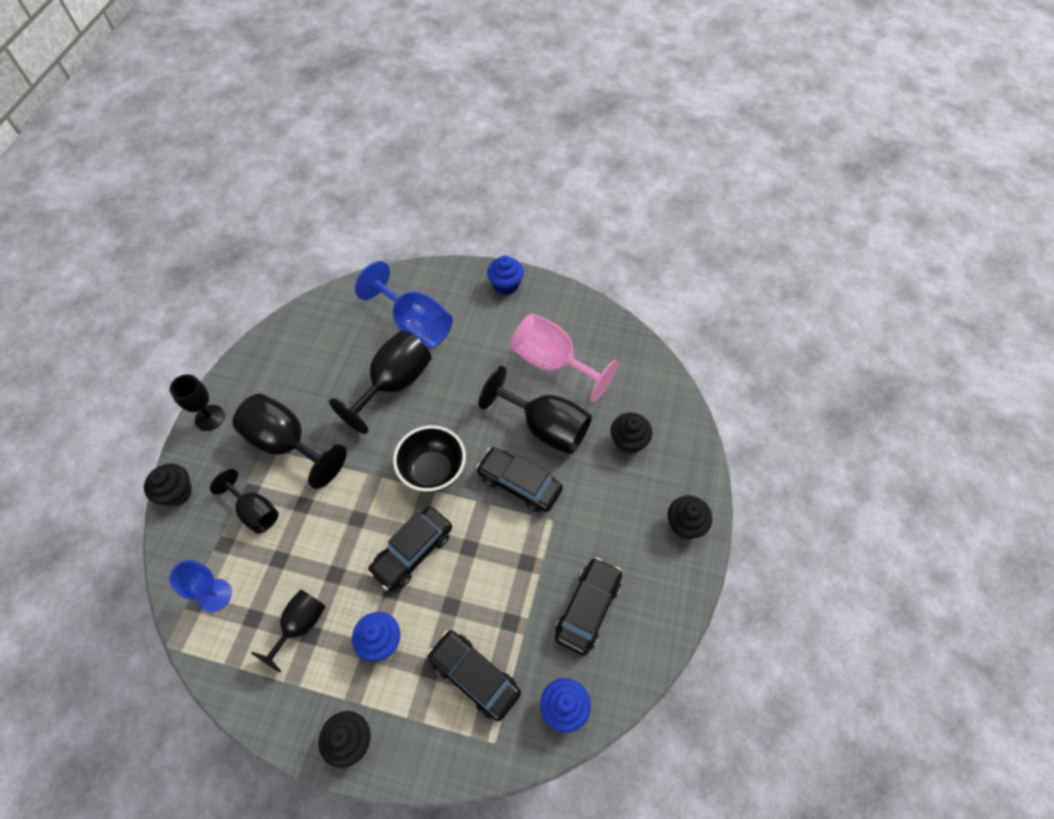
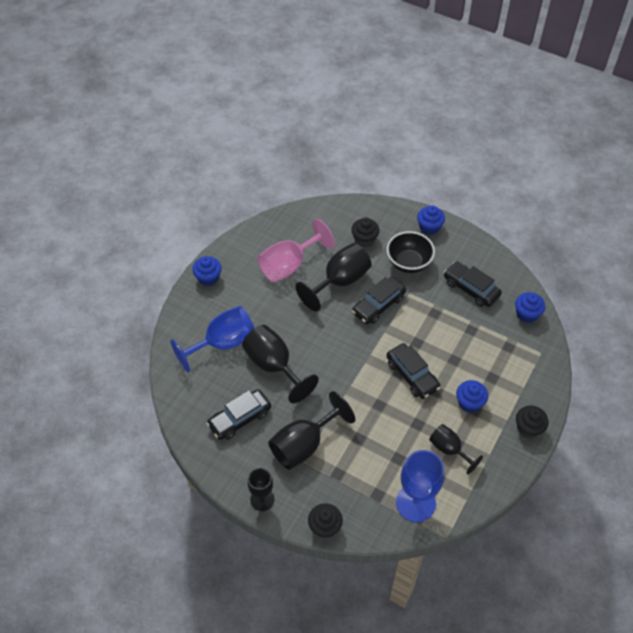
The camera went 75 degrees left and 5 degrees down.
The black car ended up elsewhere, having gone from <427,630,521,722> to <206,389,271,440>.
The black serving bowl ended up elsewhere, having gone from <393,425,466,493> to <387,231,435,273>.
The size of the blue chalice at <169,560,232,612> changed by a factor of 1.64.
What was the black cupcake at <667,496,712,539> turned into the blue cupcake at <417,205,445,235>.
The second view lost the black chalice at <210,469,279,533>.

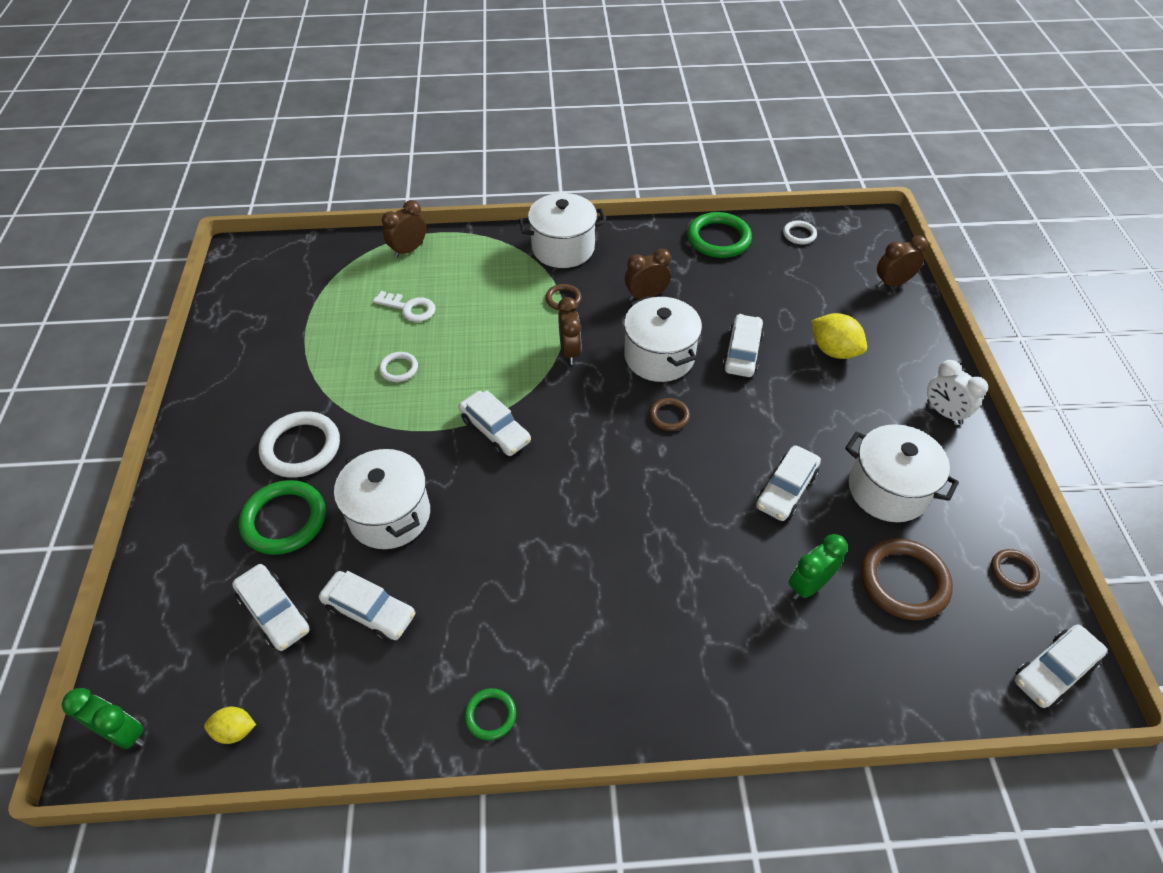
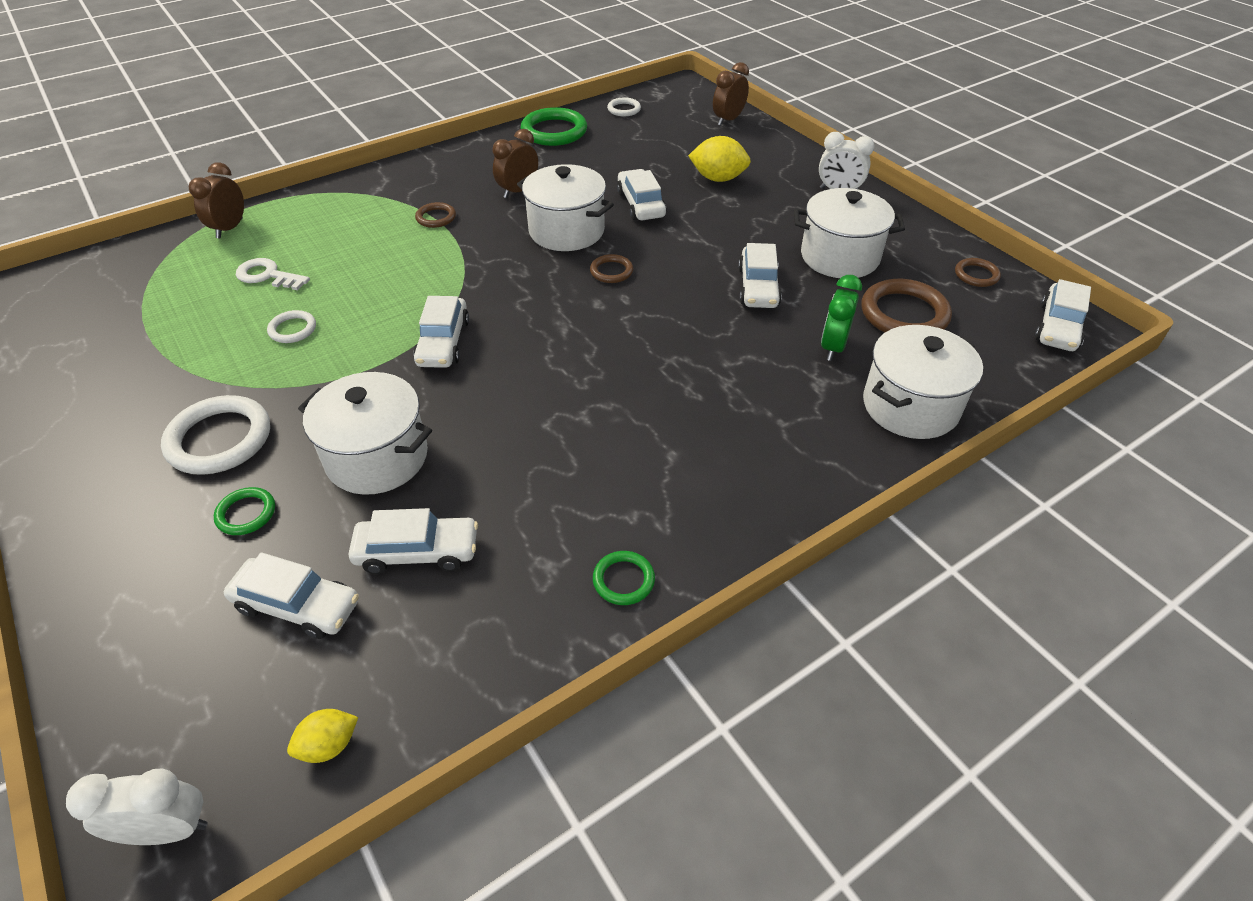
The camera went 30 degrees left and 5 degrees down.
What was the leaf-green alarm clock at <62,688,145,749> turned into the snow-white alarm clock at <66,768,208,845>.
The size of the leaf-green torus at <239,480,326,555> changed by a factor of 0.53.
The snow-white key at <373,291,436,322> ended up facing another way, 150 degrees counterclockwise from before.
The snow-white car at <458,390,531,456> ended up facing another way, 75 degrees clockwise from before.
The snow-white pot ended up elsewhere, having gone from <519,193,607,268> to <863,325,983,439>.
The second view lost the brown alarm clock at <558,297,581,365>.

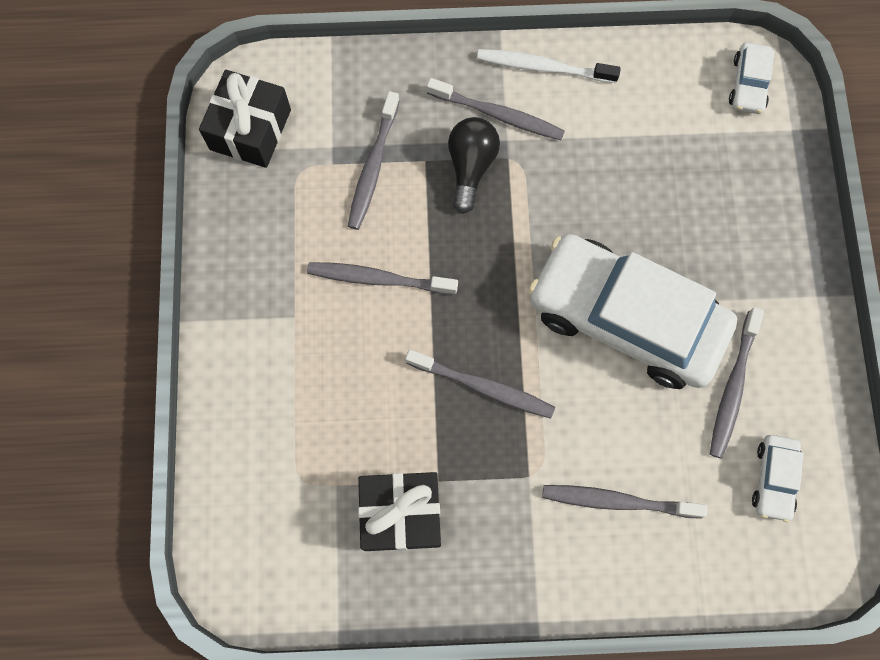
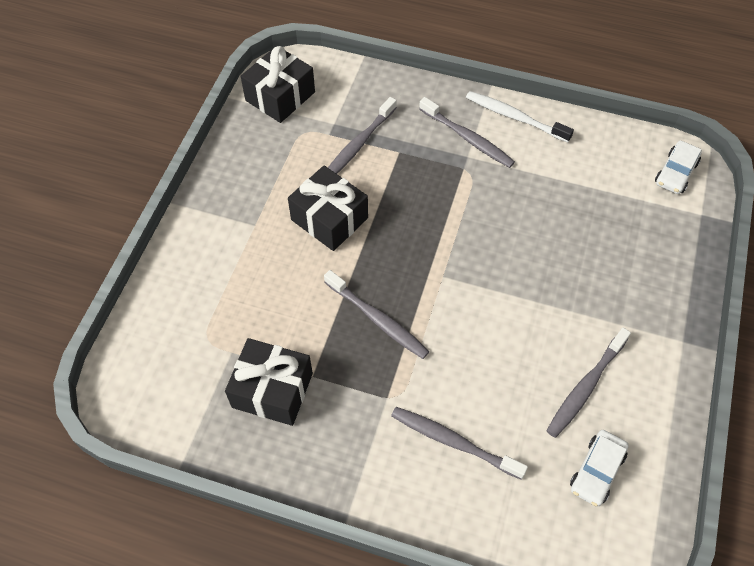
The camera went 20 degrees right and 15 degrees down.
Where the grey dental brush stood at <307,262,458,295>, the black wrapped gift came to stand at <288,166,368,251>.
The second view lost the black bulb at <448,117,500,214>.
The second view lost the snow-white car at <528,234,737,389>.

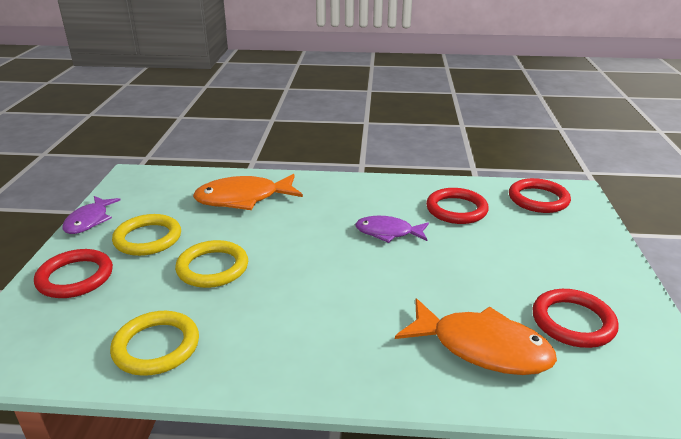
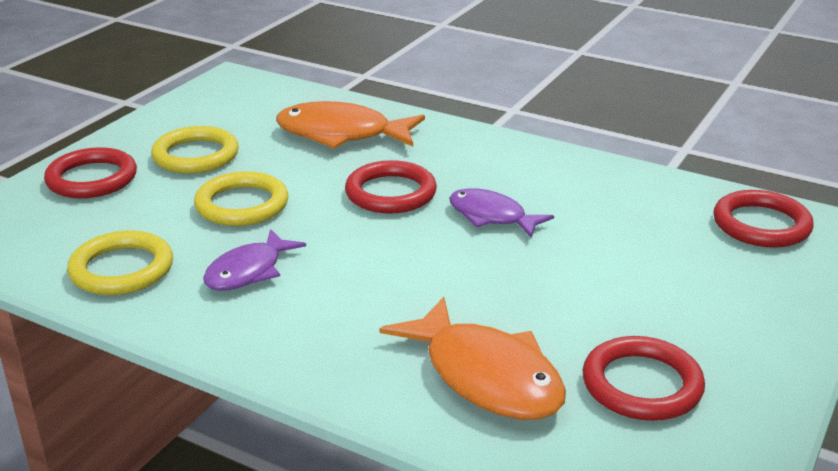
The camera went 25 degrees right and 0 degrees up.
The royal purple toy fish ended up elsewhere, having gone from <63,196,120,234> to <203,229,306,291>.
The red torus ended up elsewhere, having gone from <426,188,489,224> to <345,160,437,214>.

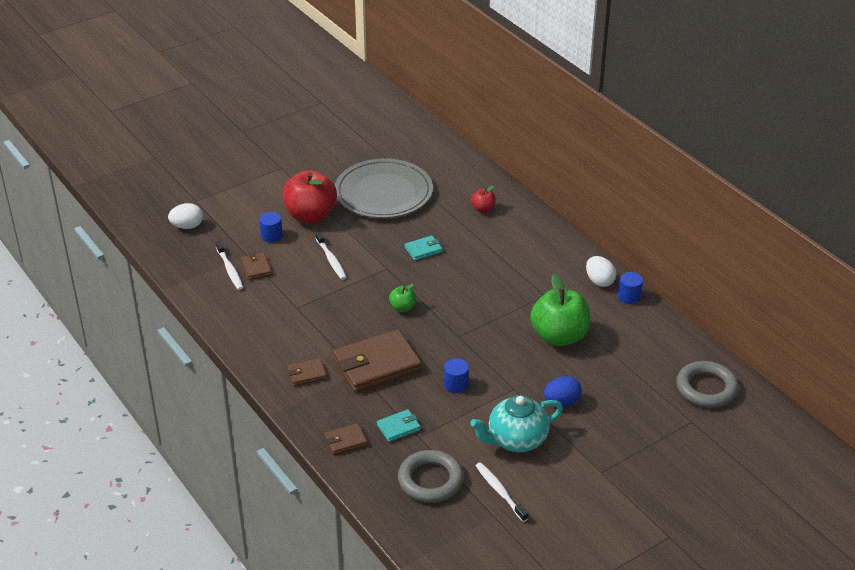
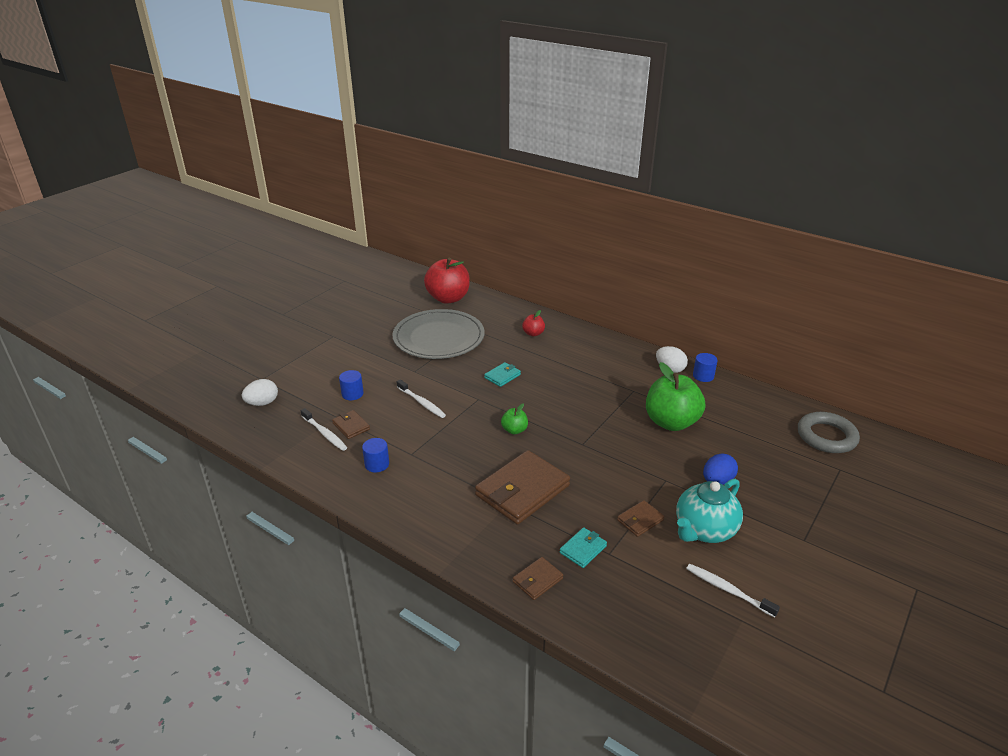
The camera went 20 degrees left and 5 degrees down.
The blue cylinder shape ended up elsewhere, having gone from <444,358,469,393> to <362,438,389,473>.
The red apple fruit ended up elsewhere, having gone from <283,170,337,223> to <424,258,470,304>.
The brown billfold ended up elsewhere, having gone from <287,358,327,386> to <617,500,664,537>.
The second view lost the grey torus at <398,450,464,503>.

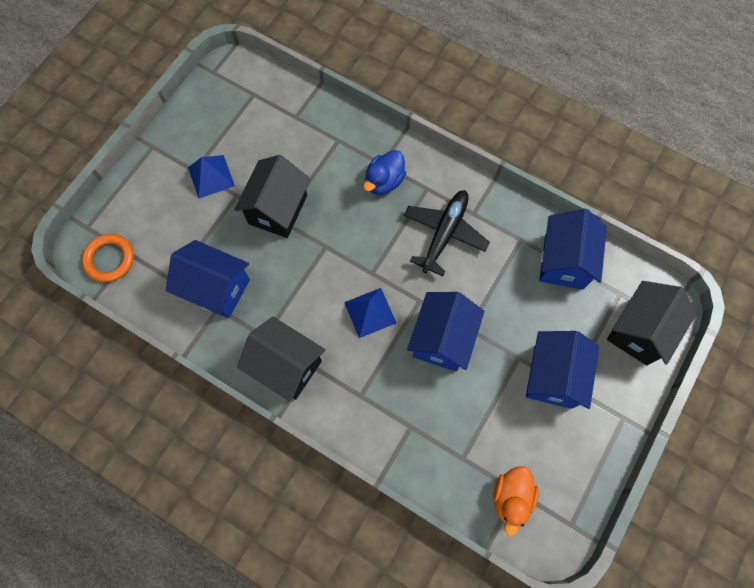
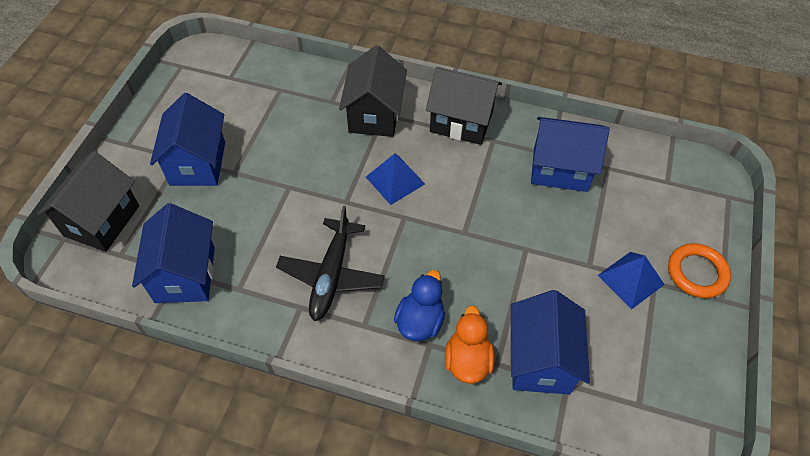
The camera went 165 degrees right and 15 degrees down.
The black cottage ended up elsewhere, having gone from <234,155,311,238> to <339,45,407,137>.
The bright orange rubber duck ended up elsewhere, having gone from <494,466,539,536> to <445,305,495,384>.
The blue cottage ended up elsewhere, having gone from <407,292,484,372> to <511,290,590,395>.
The bright orange torus ended up elsewhere, having gone from <82,234,134,282> to <668,243,731,298>.

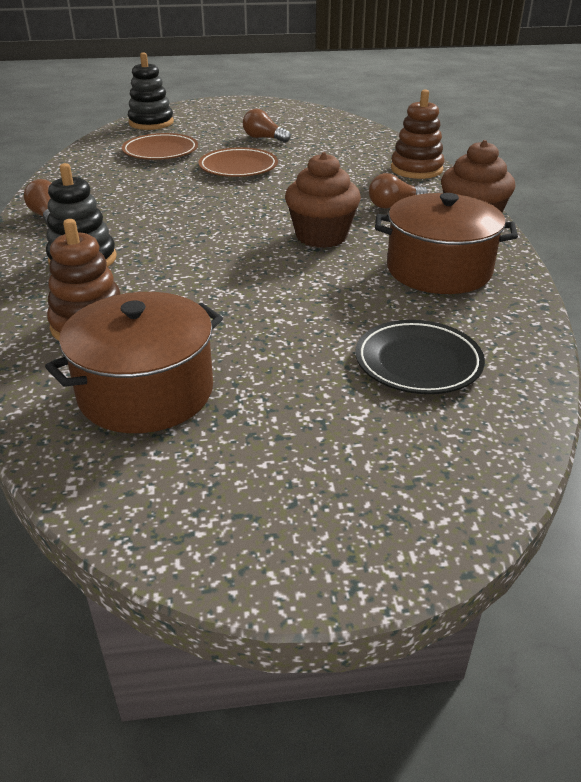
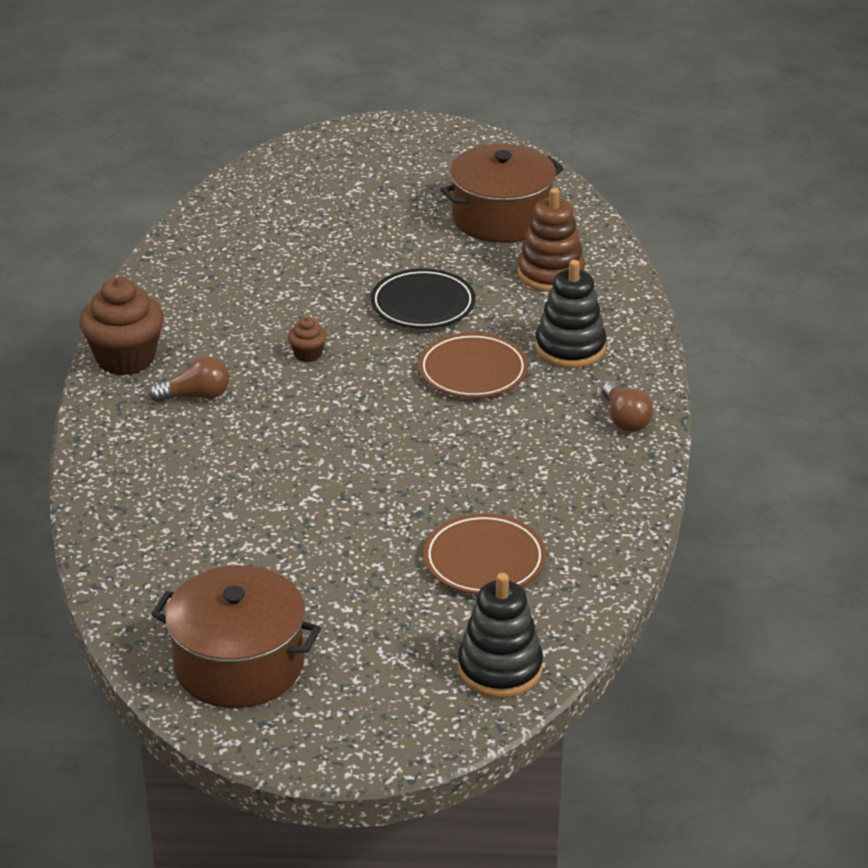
The camera went 170 degrees left and 0 degrees up.
The brown pot ended up elsewhere, having gone from <375,193,518,294> to <151,565,321,708>.
The size of the brown cupcake at <285,152,361,248> changed by a factor of 0.47.
The black plate ended up elsewhere, having gone from <356,320,485,394> to <370,268,476,329>.
The brown plate ended up elsewhere, having gone from <198,147,278,177> to <418,332,528,398>.
The second view lost the brown bulb at <243,109,291,143>.
The second view lost the brown ring stacker at <391,89,444,179>.

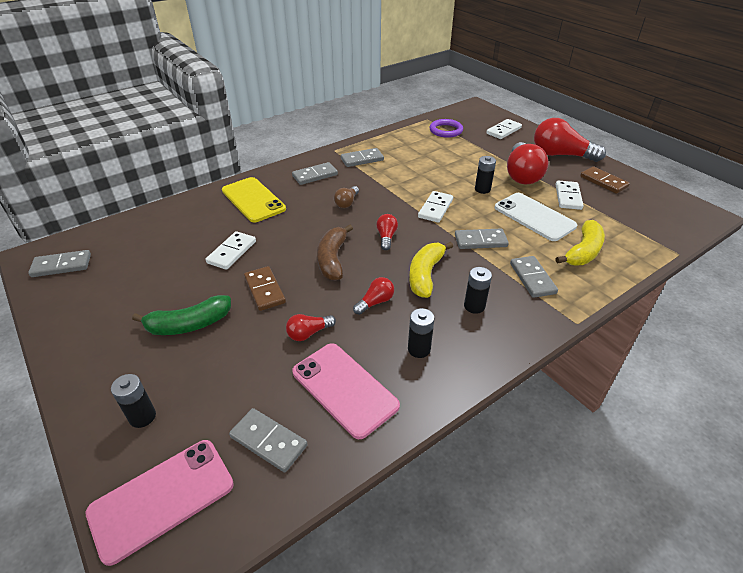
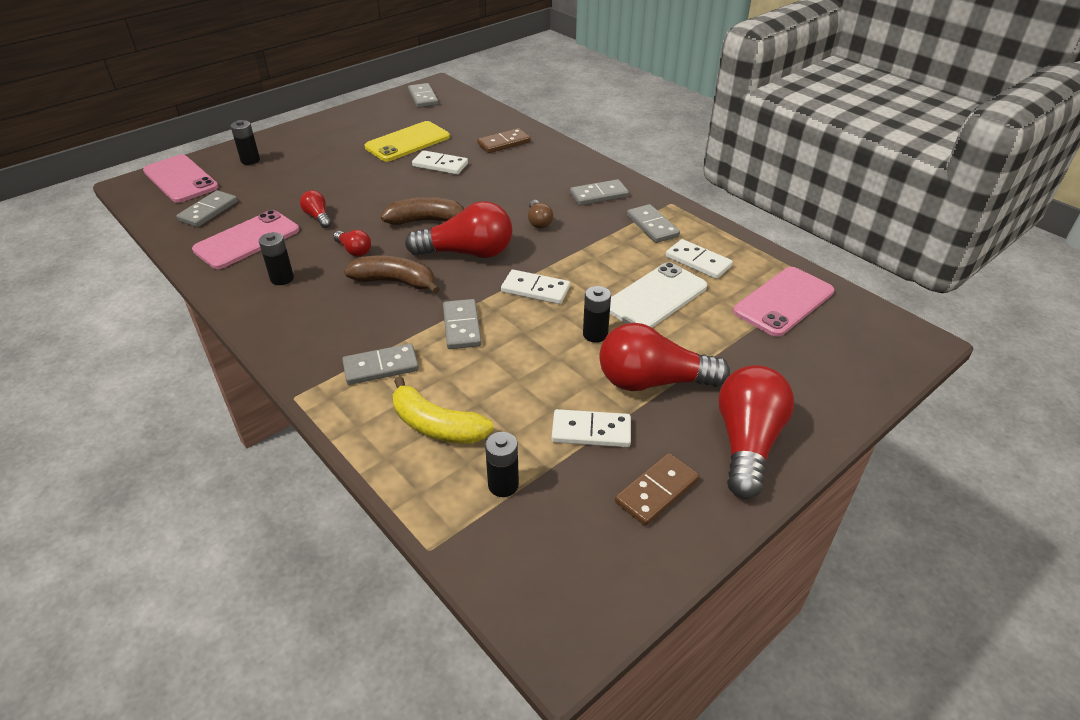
The camera went 85 degrees right and 0 degrees up.
What was the yellow banana fruit at <409,242,453,298> turned into the brown banana fruit at <344,256,440,294>.
The yellow phone ended up elsewhere, having gone from <222,177,286,222> to <365,121,450,161>.
The size of the red bulb at <376,214,398,250> changed by a factor of 2.08.
The brown domino ended up elsewhere, having gone from <244,266,286,311> to <477,128,531,153>.
The black power cell ended up elsewhere, having gone from <464,267,492,314> to <485,432,519,497>.
The brown bulb at <334,186,359,208> ended up facing another way, 120 degrees counterclockwise from before.
The grey domino at <292,162,338,185> ended up facing another way, 75 degrees counterclockwise from before.
The snow-white phone ended up elsewhere, having gone from <495,193,577,241> to <610,262,707,328>.
The snow-white domino ended up elsewhere, having gone from <486,119,522,139> to <666,239,733,279>.
Where the royal purple torus stood at <430,119,463,138>, the rosy phone came to stand at <733,267,834,337>.
The second view lost the leaf-green banana fruit at <132,295,231,335>.

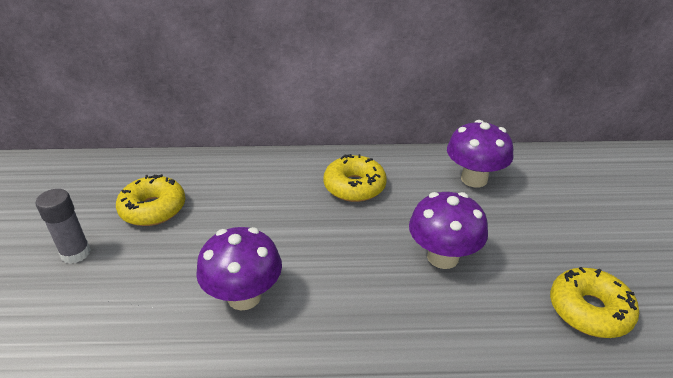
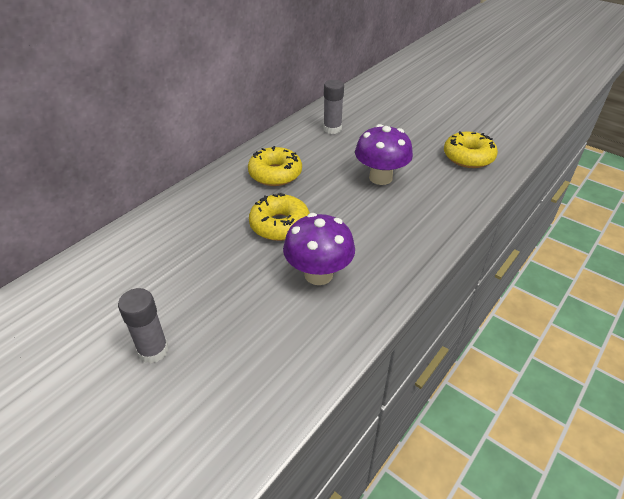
The camera went 50 degrees left and 5 degrees up.
The yellow donut ended up elsewhere, having gone from <116,174,185,226> to <249,193,310,241>.
Where the royal purple fungus stood at <447,120,513,187>, the grey glue stick came to stand at <323,80,344,134>.

